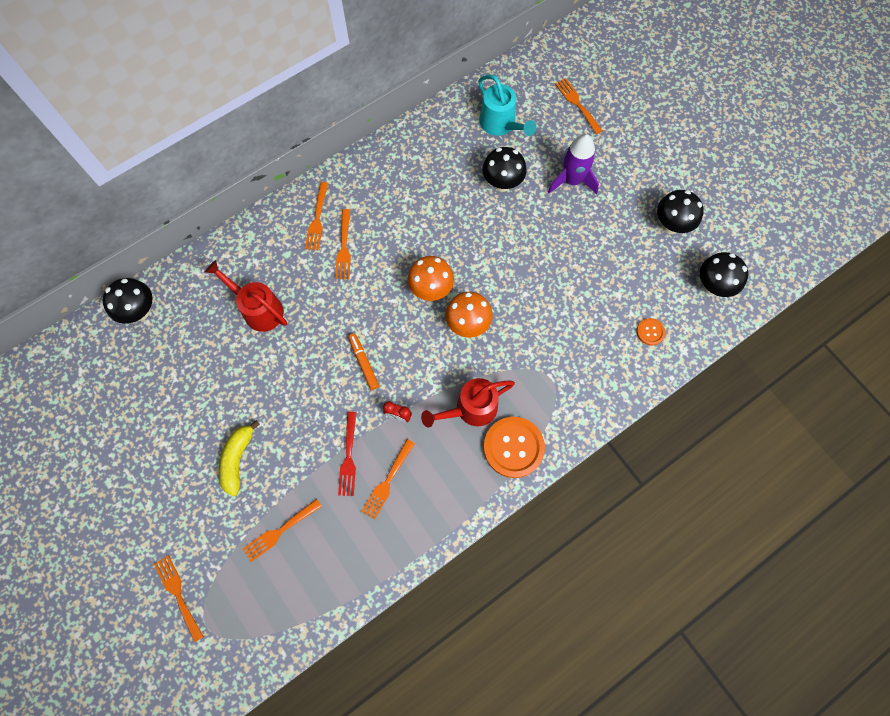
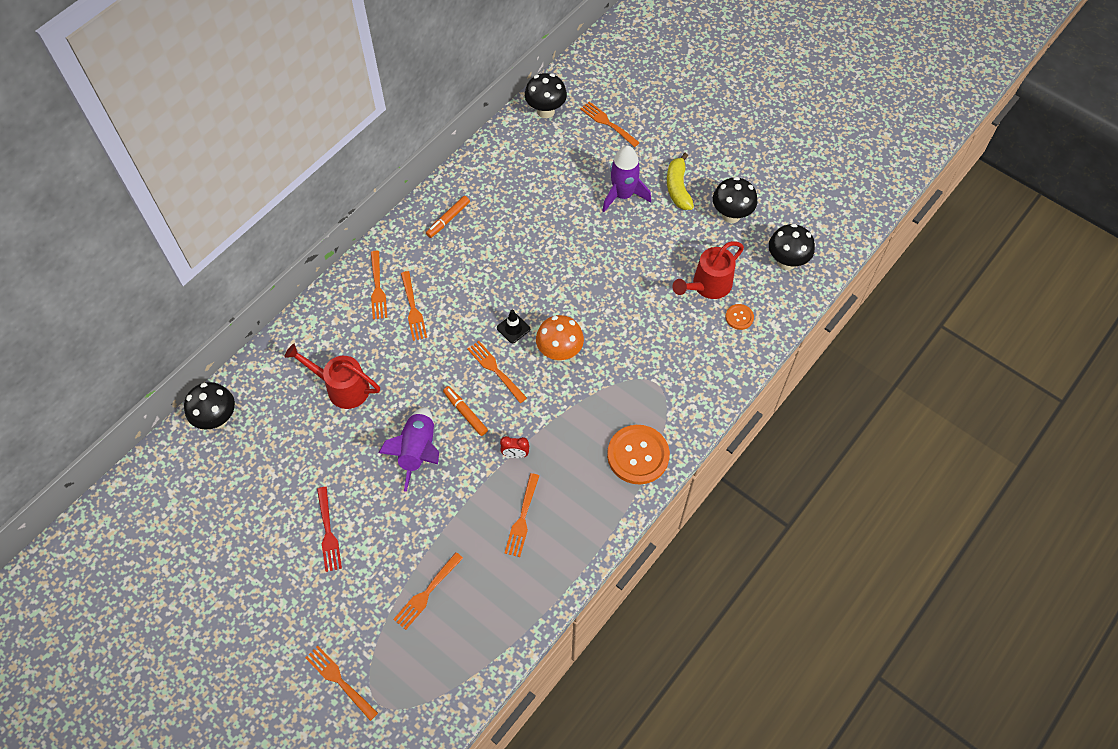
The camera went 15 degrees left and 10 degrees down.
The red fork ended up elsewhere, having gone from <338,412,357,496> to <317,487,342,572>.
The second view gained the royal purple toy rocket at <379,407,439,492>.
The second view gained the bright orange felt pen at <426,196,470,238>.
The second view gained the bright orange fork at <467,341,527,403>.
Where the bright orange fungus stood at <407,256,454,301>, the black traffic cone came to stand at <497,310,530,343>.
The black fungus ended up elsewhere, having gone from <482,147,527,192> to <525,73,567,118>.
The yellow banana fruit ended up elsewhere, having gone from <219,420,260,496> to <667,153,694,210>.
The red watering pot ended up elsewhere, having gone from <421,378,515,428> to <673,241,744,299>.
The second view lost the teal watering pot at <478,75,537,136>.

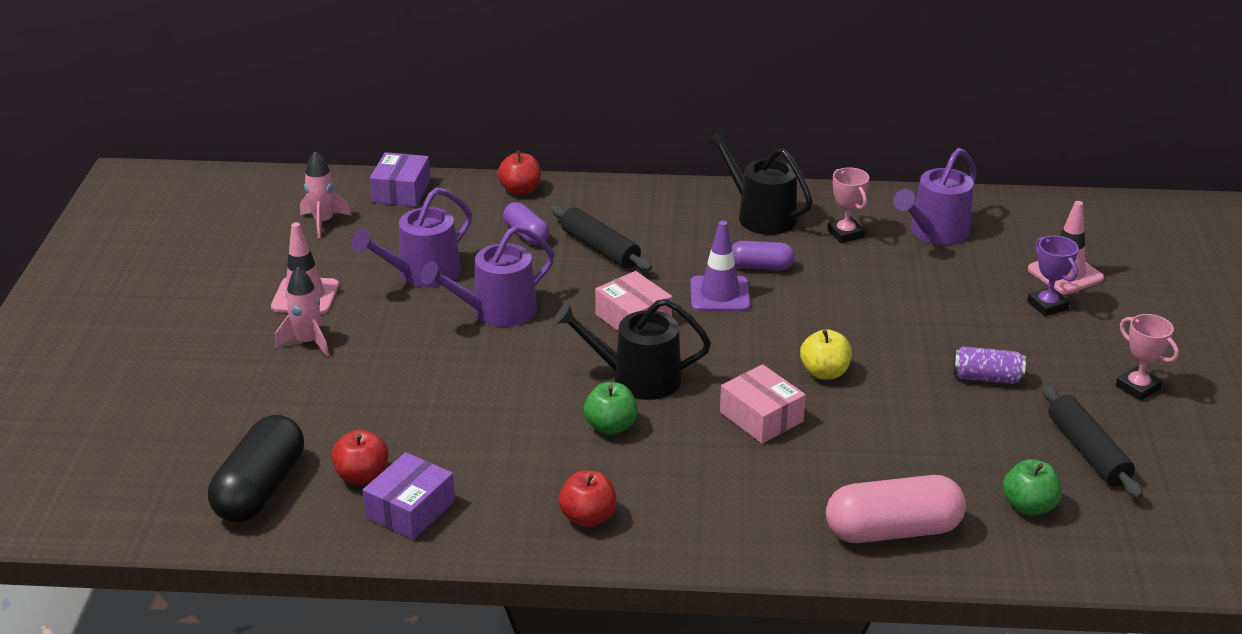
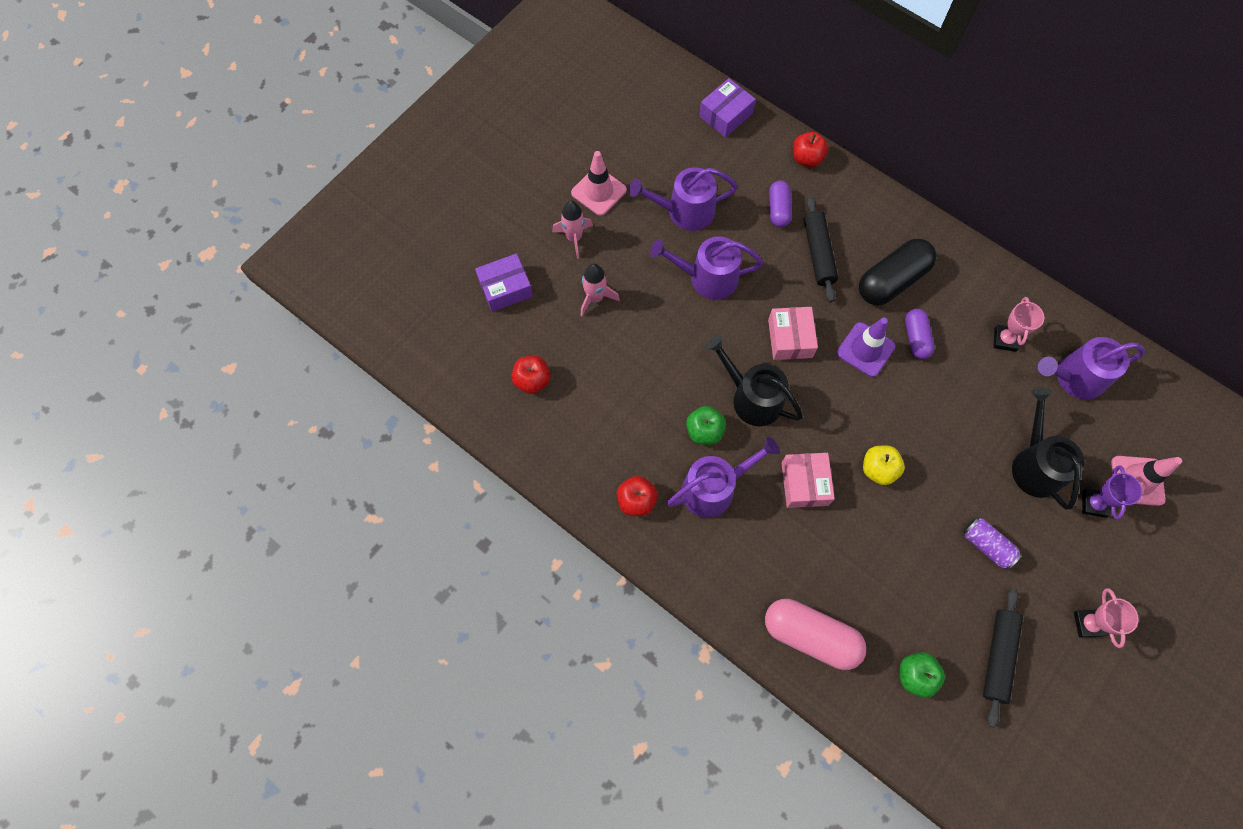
The camera went 35 degrees right and 35 degrees up.
The royal purple package ended up elsewhere, having gone from <363,452,455,540> to <475,253,533,312>.
The rosy toy rocket ended up elsewhere, having gone from <300,151,351,238> to <580,264,620,316>.
The second view gained the royal purple watering pot at <667,437,780,518>.
The black capsule ended up elsewhere, having gone from <208,415,304,522> to <859,238,936,305>.
The royal purple capsule at <732,241,795,270> ended up facing another way, 45 degrees clockwise from before.
The black watering pot ended up elsewhere, having gone from <706,130,813,235> to <1012,388,1084,510>.

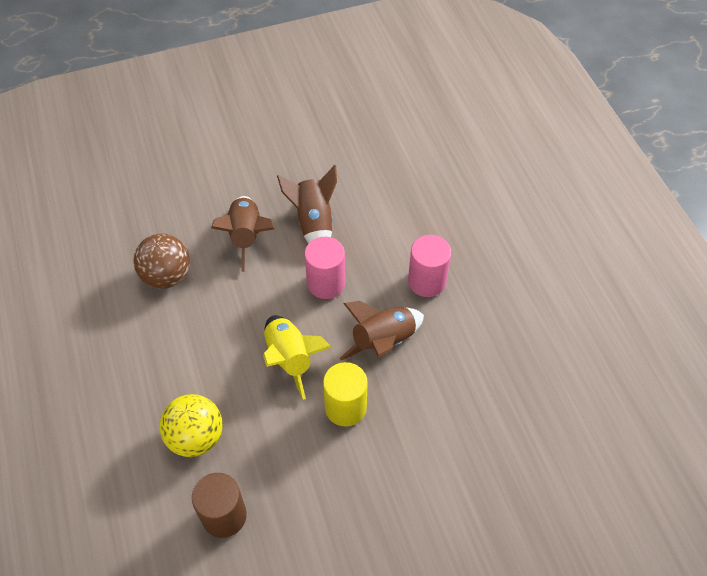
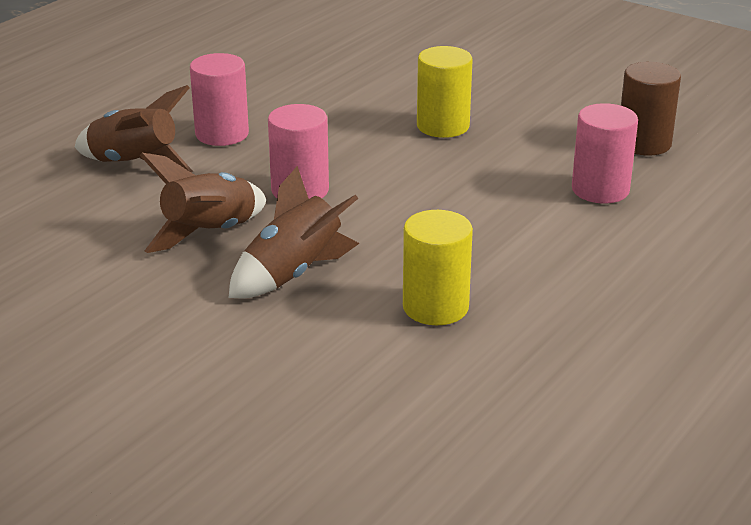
The camera went 125 degrees left and 25 degrees down.
The brown toy rocket ended up elsewhere, having gone from <340,301,424,360> to <75,85,193,173>.
Where the brown sphere stood at <133,234,190,289>, the yellow cylinder shape came to stand at <403,210,473,325>.
Where the yellow sphere stood at <159,394,223,457>, the rosy cylinder shape came to stand at <572,103,638,204>.
The second view lost the yellow toy rocket at <263,315,331,400>.

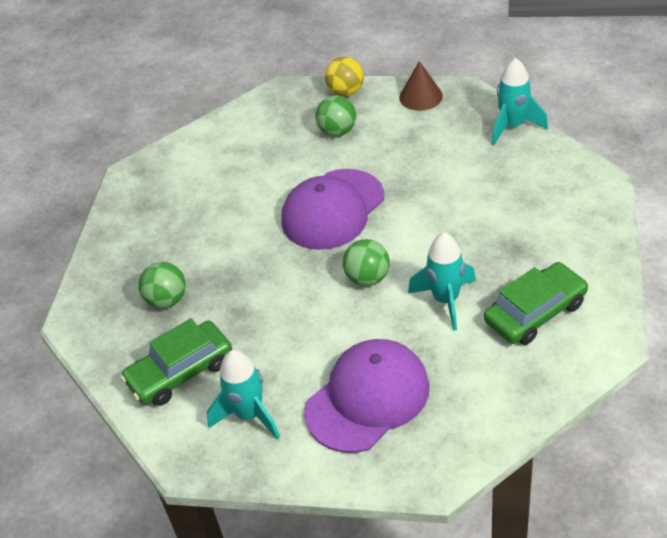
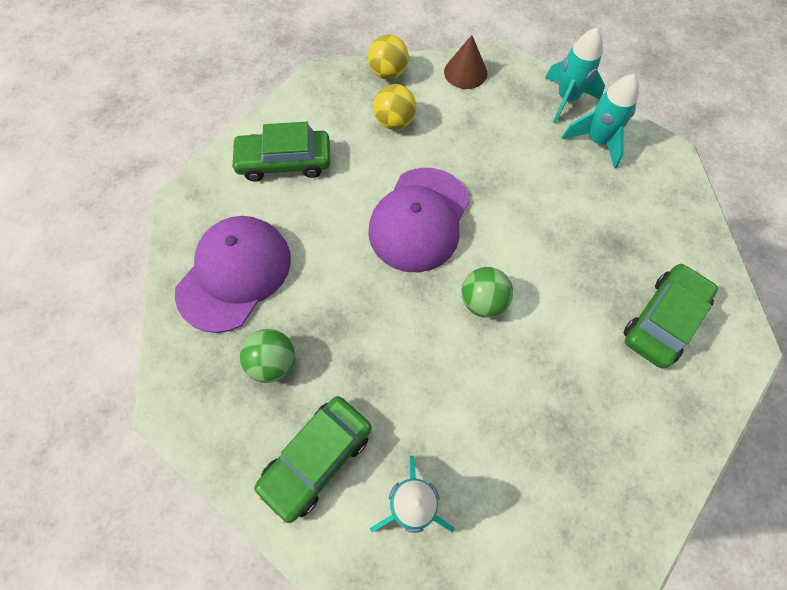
The camera went 20 degrees left and 20 degrees up.
The royal purple baseball cap ended up elsewhere, having gone from <304,339,430,453> to <175,216,291,333>.
The second view gained the leaf-green car at <230,122,330,181>.
What was the leaf-green sphere at <316,95,356,137> turned into the yellow sphere at <373,84,416,130>.
The teal toy rocket ended up elsewhere, having gone from <408,233,476,331> to <562,74,639,169>.

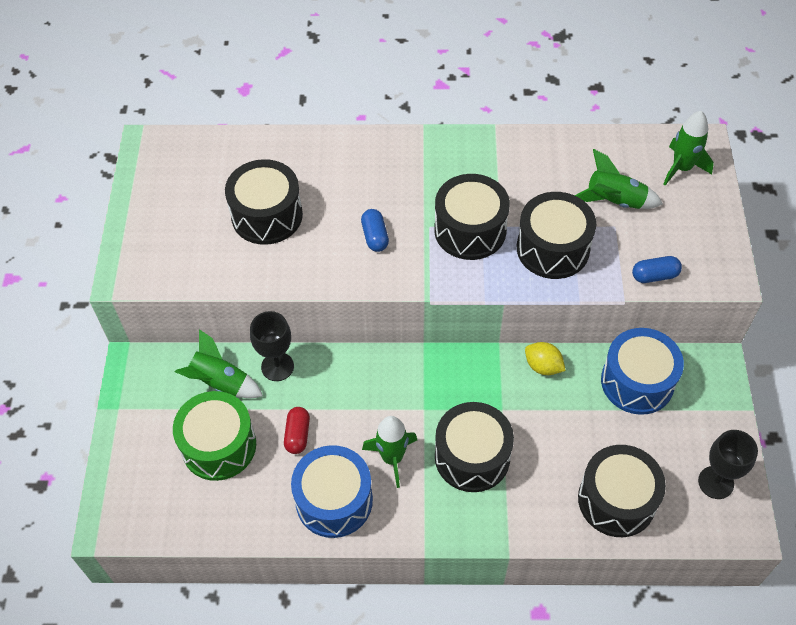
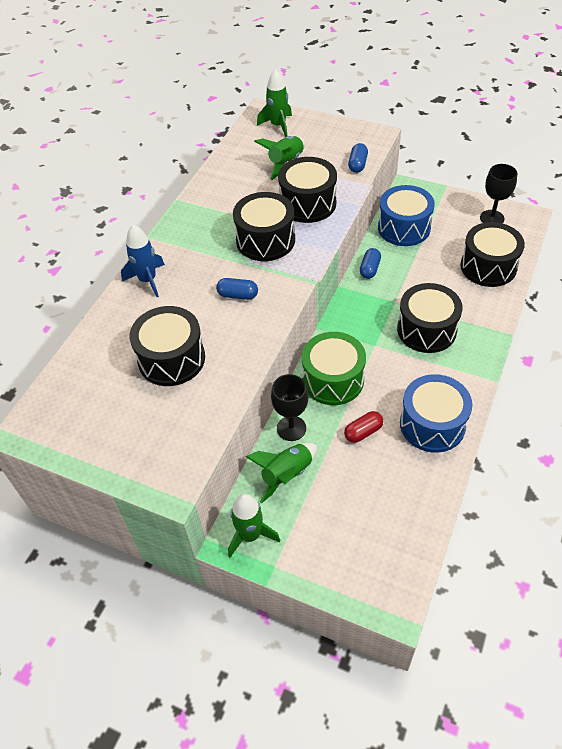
The camera went 65 degrees left and 5 degrees down.
The second view gained the blue toy rocket at <121,225,165,297>.
The leaf-green toy rocket ended up elsewhere, having gone from <362,416,417,488> to <228,494,280,558>.
The leaf-green snare drum ended up elsewhere, having gone from <173,391,256,481> to <302,332,366,405>.
The red capsule at <284,407,310,454> ended up facing another way, 60 degrees counterclockwise from before.
Where the yellow citrus fruit stood at <525,342,566,375>, the blue capsule came to stand at <360,248,381,279>.

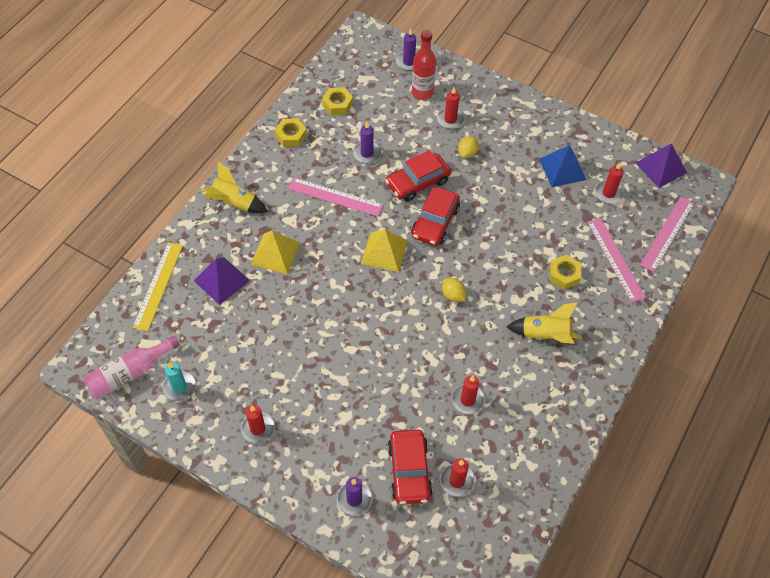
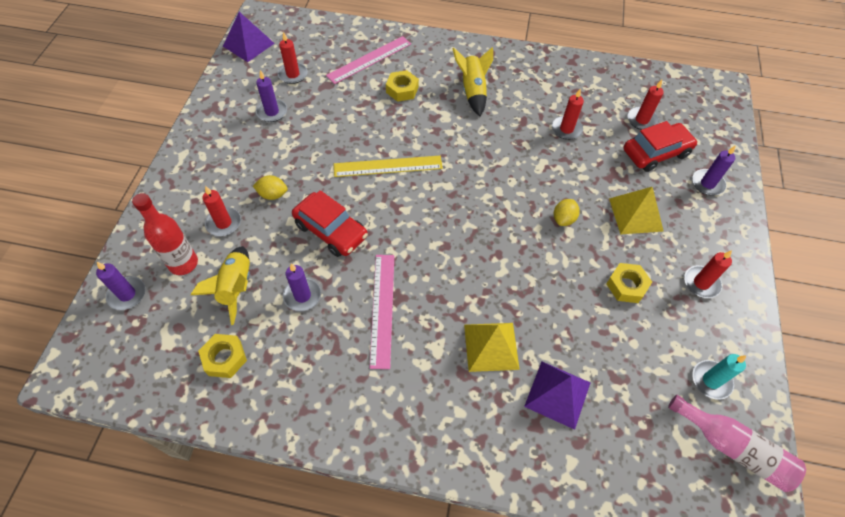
The camera went 110 degrees left and 0 degrees up.
The yellow toy rocket ended up elsewhere, having gone from <201,162,268,213> to <191,246,250,325>.
Where the blue solid pyramid stood at <539,145,586,187>, the royal purple wax candle came to stand at <256,70,287,122>.
The yellow straightedge ended up elsewhere, having gone from <133,242,183,331> to <334,156,443,177>.
The yellow citrus fruit ended up elsewhere, having gone from <442,278,466,302> to <554,199,580,226>.
The yellow nut ended up elsewhere, having gone from <275,118,307,147> to <606,263,652,303>.
The yellow solid pyramid ended up elsewhere, having gone from <361,229,408,272> to <609,187,664,235>.
The second view lost the red car at <411,187,460,246>.
The second view lost the rosy straightedge at <640,197,695,272>.

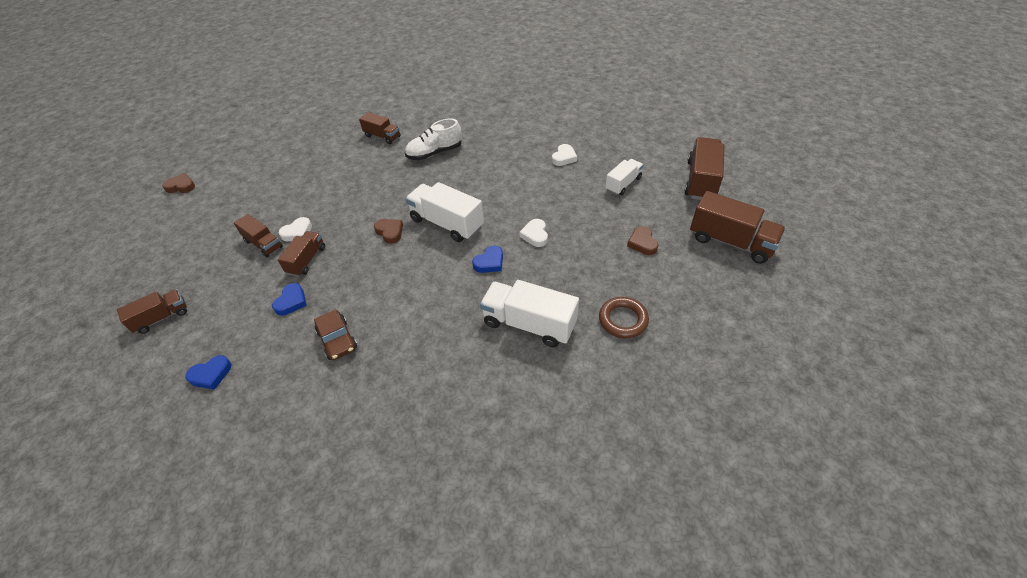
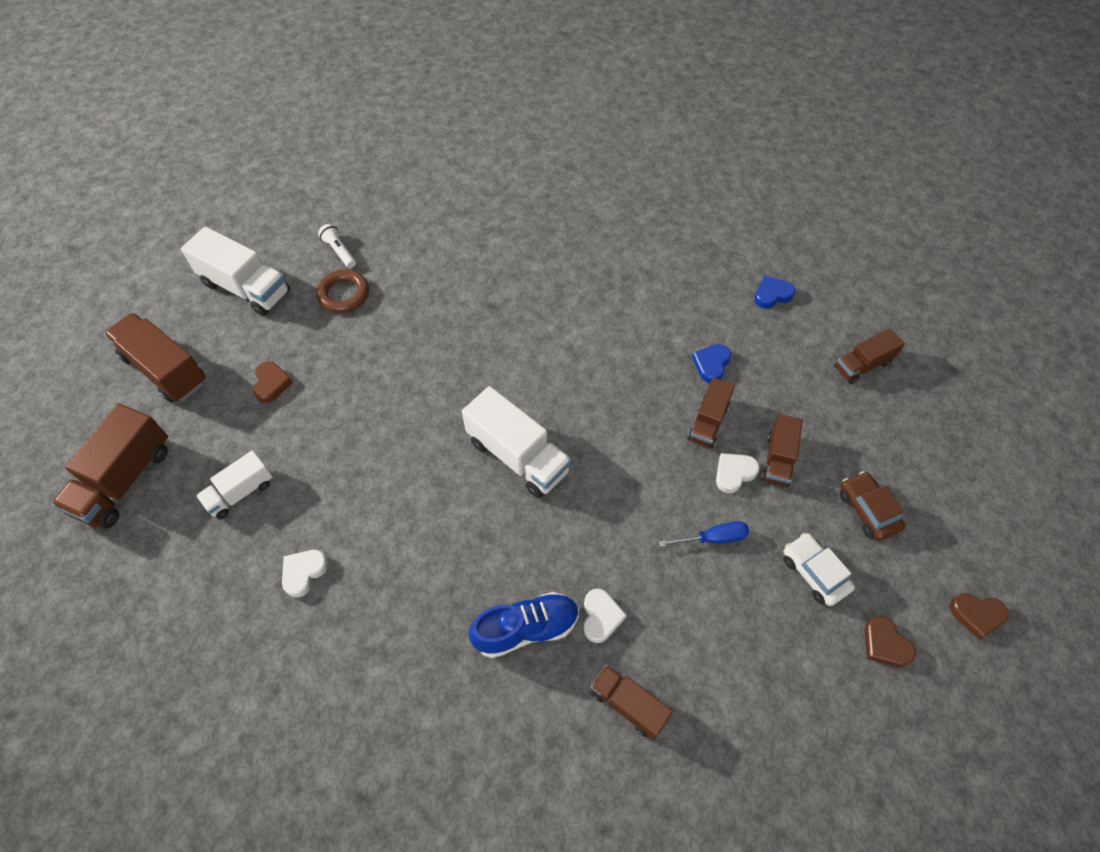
The camera went 175 degrees left and 10 degrees up.
The snow-white toy truck ended up elsewhere, having gone from <480,280,579,347> to <181,227,290,316>.
The second view gained the snow-white flashlight at <318,224,356,268>.
What was the snow-white lace-up shoe at <405,119,462,160> turned into the blue lace-up shoe at <469,592,579,658>.
The snow-white heart shape ended up elsewhere, having gone from <519,219,548,247> to <584,589,627,643>.
The second view gained the blue screwdriver at <658,521,749,547>.
The brown toy truck at <234,214,283,257> ended up facing another way, 120 degrees counterclockwise from before.
The second view gained the snow-white car at <784,533,855,606>.
The brown car ended up elsewhere, having gone from <314,310,357,360> to <840,471,905,541>.
The brown heart shape ended up elsewhere, having gone from <374,219,403,244> to <865,616,916,667>.
The second view lost the blue heart shape at <472,246,503,273>.

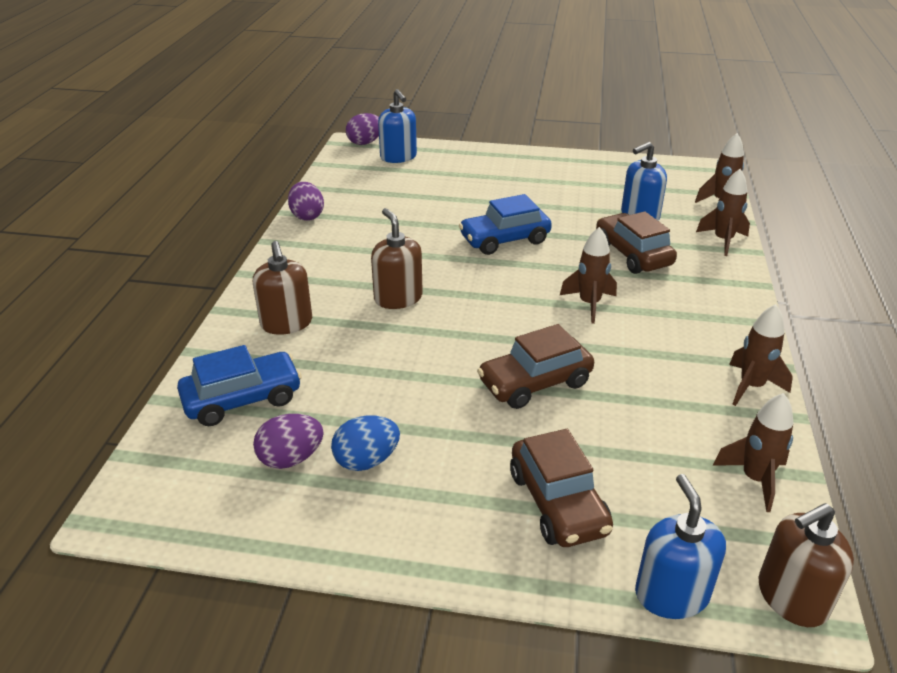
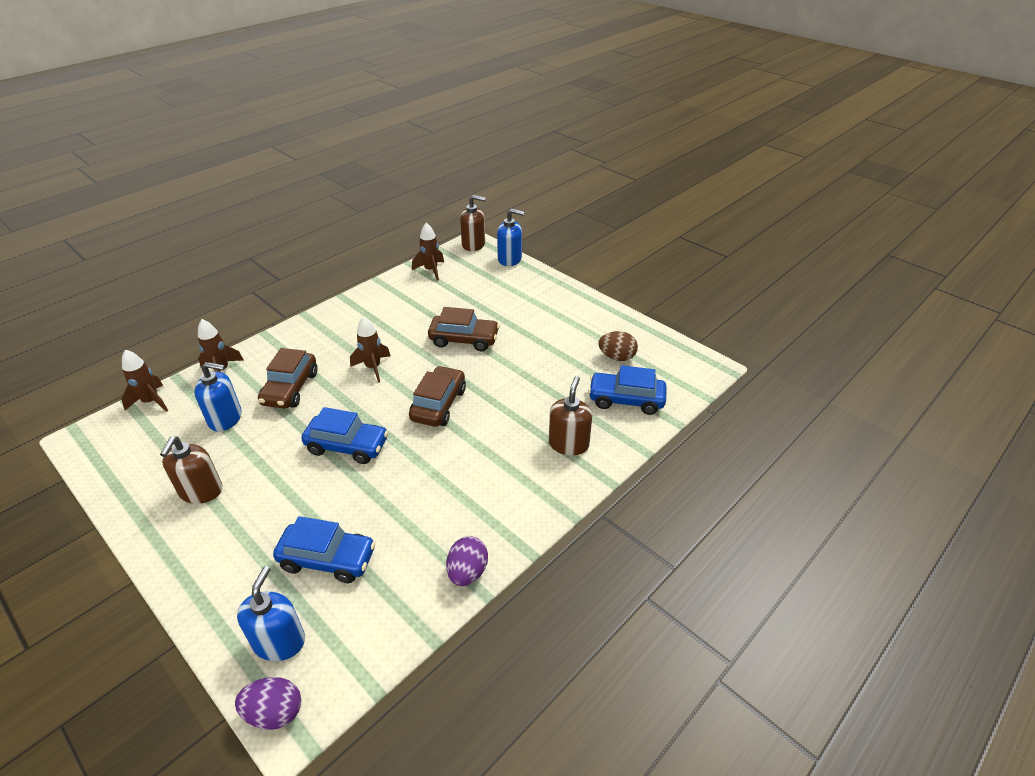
The camera went 145 degrees left and 5 degrees up.
The brown soap pump ended up elsewhere, having gone from <371,208,423,309> to <160,437,222,504>.
The second view gained the blue car at <273,516,376,583>.
The brown car ended up elsewhere, having gone from <510,429,613,547> to <409,366,466,427>.
The blue soap pump at <635,474,726,619> ended up facing another way, 105 degrees counterclockwise from before.
What was the royal purple egg at <253,414,324,469> turned into the brown egg at <598,331,638,361>.
The second view lost the blue egg at <331,416,400,471>.
The second view lost the brown toy rocket at <729,304,793,406>.

